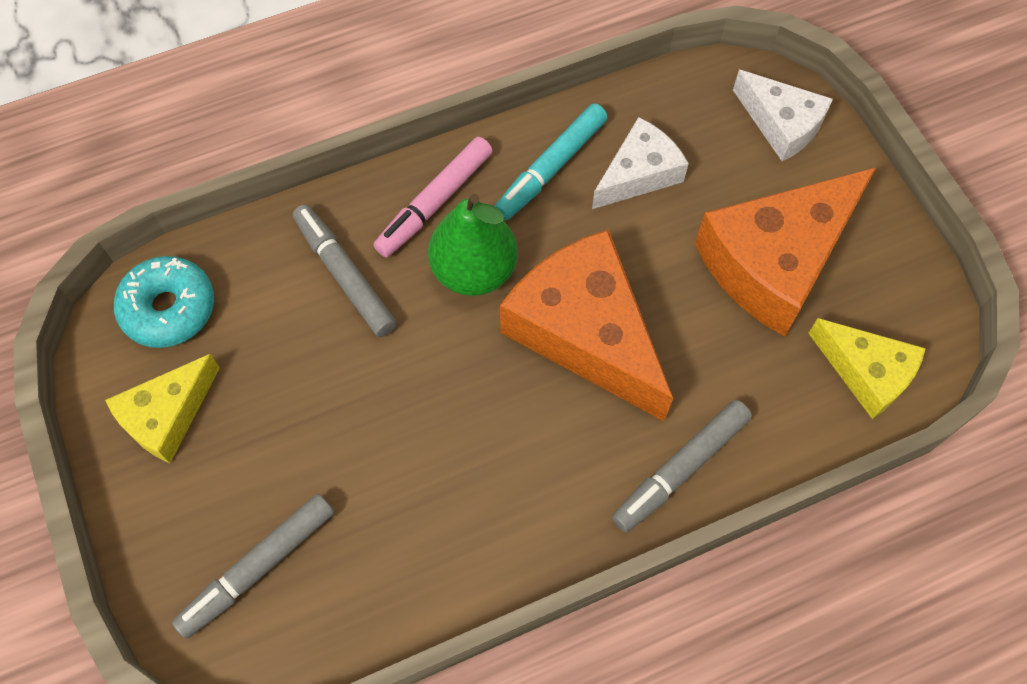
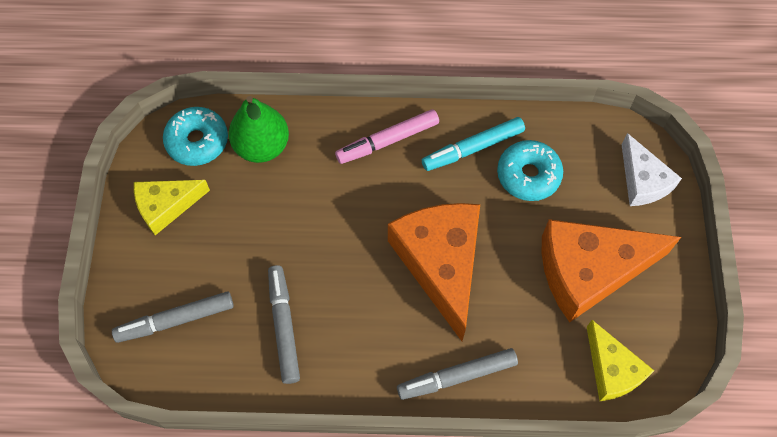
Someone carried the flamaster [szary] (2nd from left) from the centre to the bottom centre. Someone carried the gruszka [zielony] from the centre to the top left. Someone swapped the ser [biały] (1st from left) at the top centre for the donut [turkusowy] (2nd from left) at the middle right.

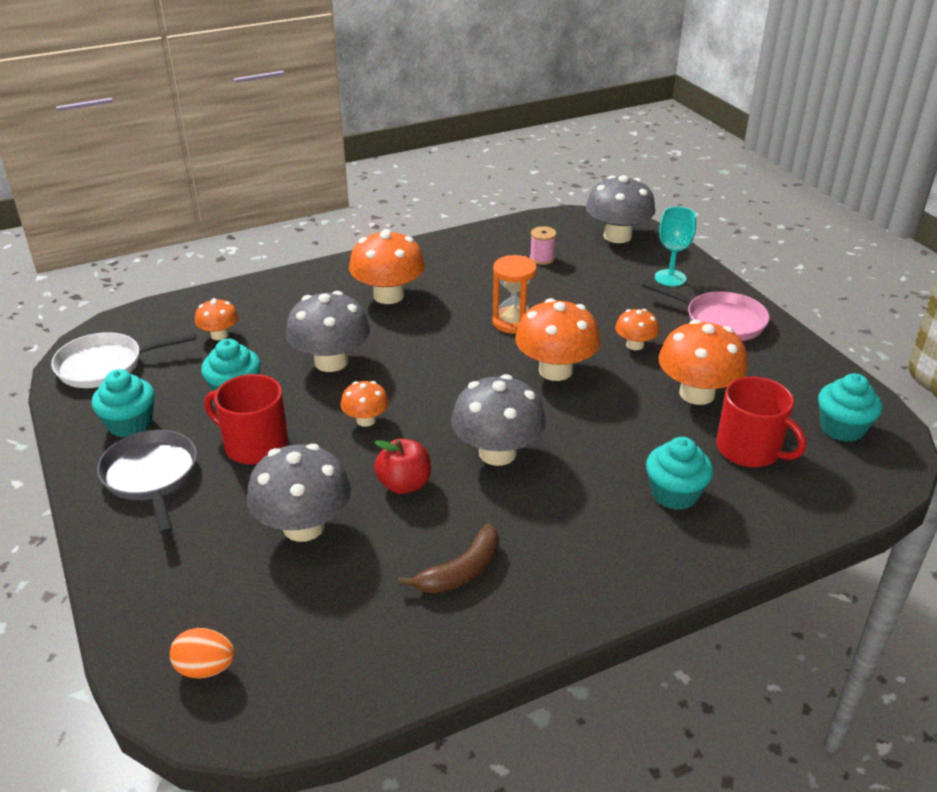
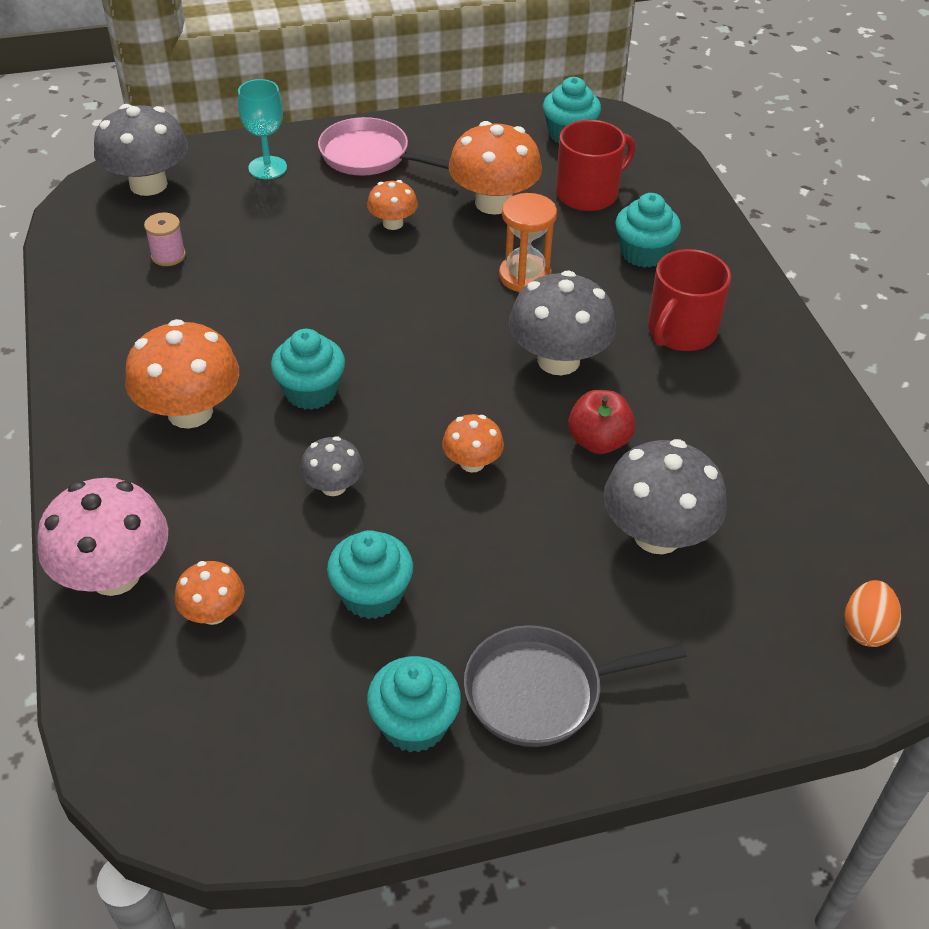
Someone took away the patelnia [biały] at the middle left. Someone carried the kubek [czerwony] (1st from left in the first image) from the middle left to the top right. Someone scaled the grzyb [szary] (2nd from left) at the centre by 0.54. Someone took away the banan [brązowy] at the bottom centre. Someone carried the klepsydra [pomarańczowy] from the centre to the top centre. Someone took away the grzyb [pomarańczowy] (4th from left) at the centre. Someone rotated the patelnia [różowy] at the middle right by 105 degrees counterclockwise. Someone put down the grzyb [różowy] at the middle left. Someone put down the muffinka [turkusowy] (1st from left) at the middle left.

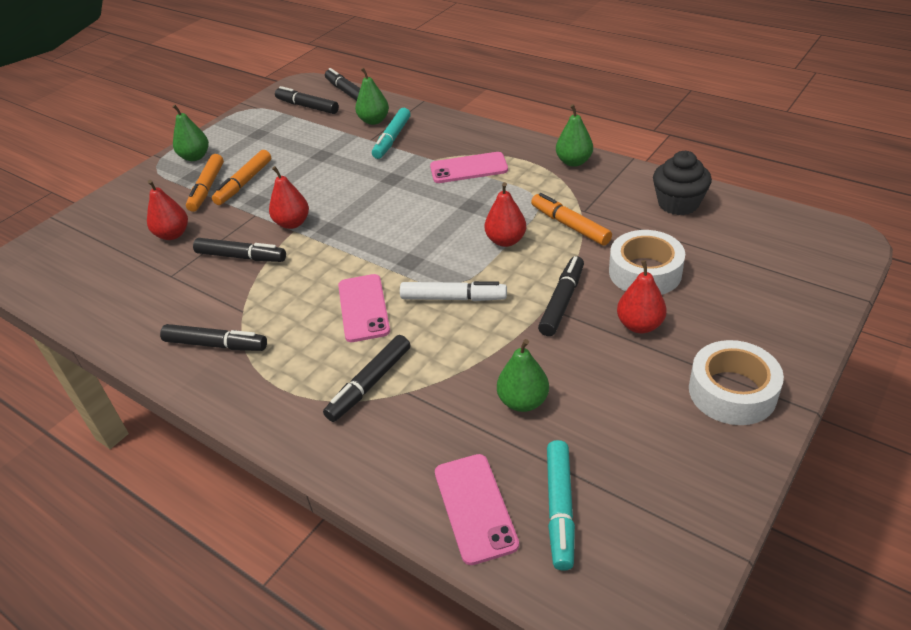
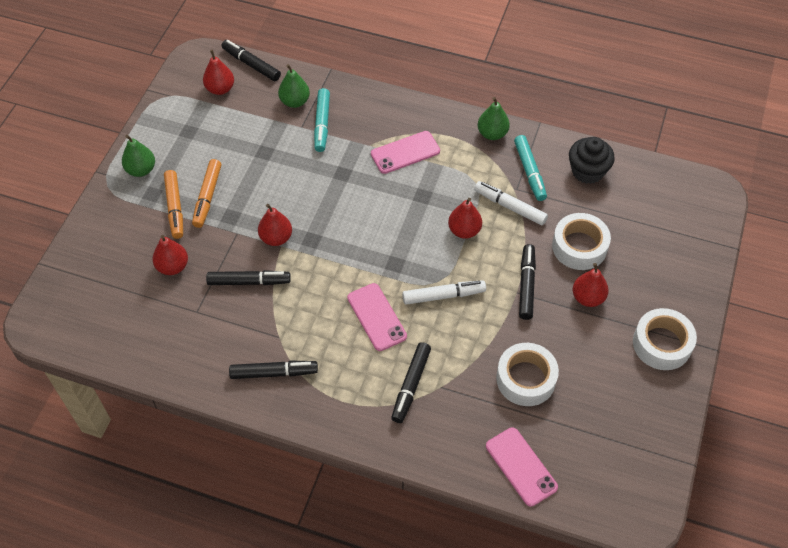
Someone swapped the flamaster [czarny] (3rd from left) at the top centre for the gruszka [czerwony] (2nd from left) at the top left. Someone swapped the gruszka [zielony] (3rd from left) at the centre for the taśma klejąca [biały] (1st from left) at the bottom right. Someone repainted the flamaster [pomarańczowy] (3rd from left) at the centre, which became the flamaster [biały] (2nd from left) at the centre. Someone carried the flamaster [turkusowy] (2nd from left) from the bottom centre to the top right.

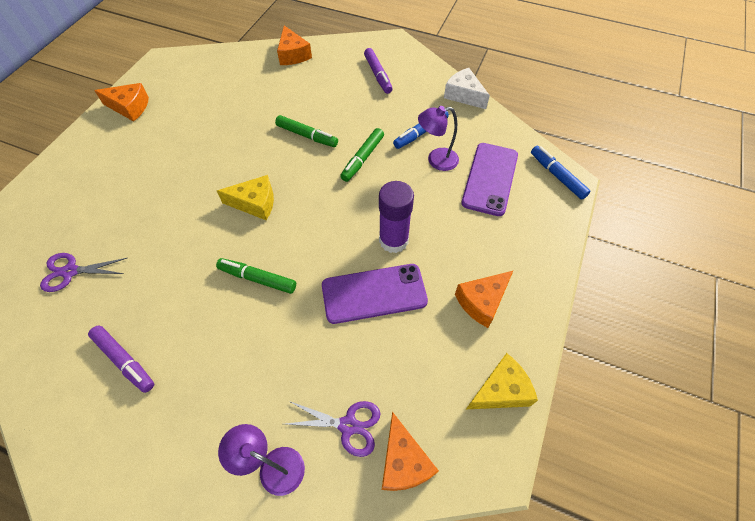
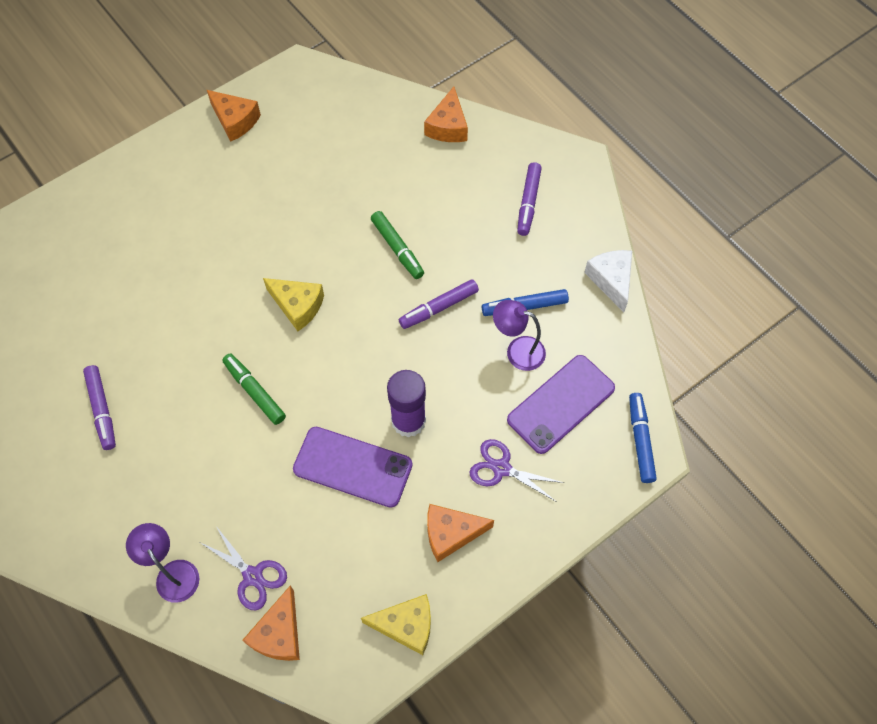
Someone carried the nożyczki [fioletowy] (1st from left in the first image) from the middle left to the centre. Someone repainted the flamaster [zielony] (3rd from left) at the top centre, which became the flamaster [fioletowy] (2nd from left) at the centre.

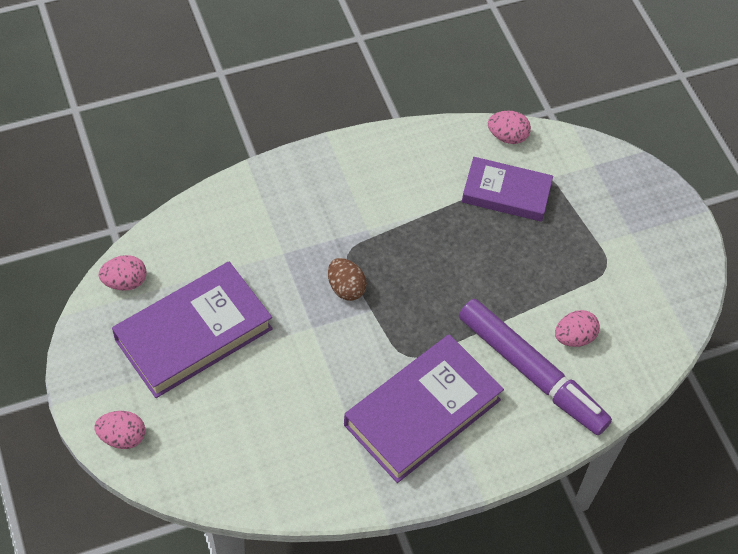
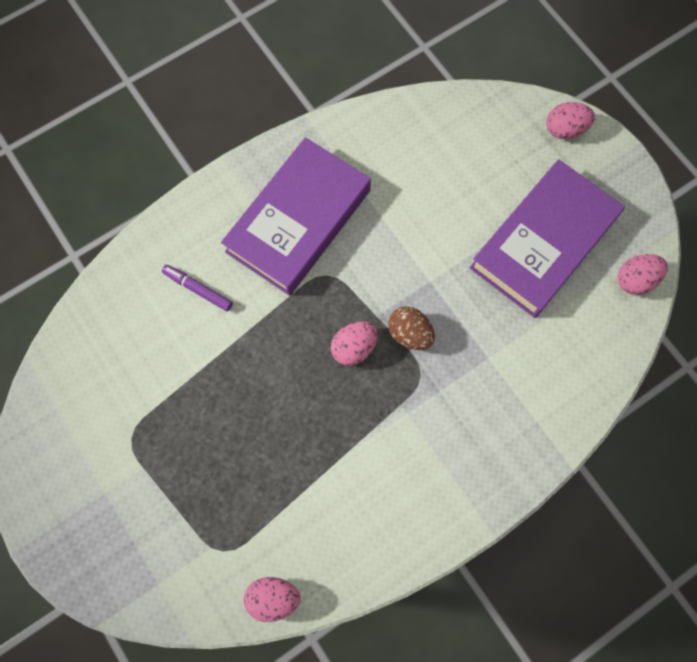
Someone scaled the flamaster [fioletowy] at the middle right by 0.41. Someone took away the książka [fioletowy] (3rd from left) at the middle right. Someone carried the jajko [różowy] (4th from left in the first image) from the middle right to the centre.

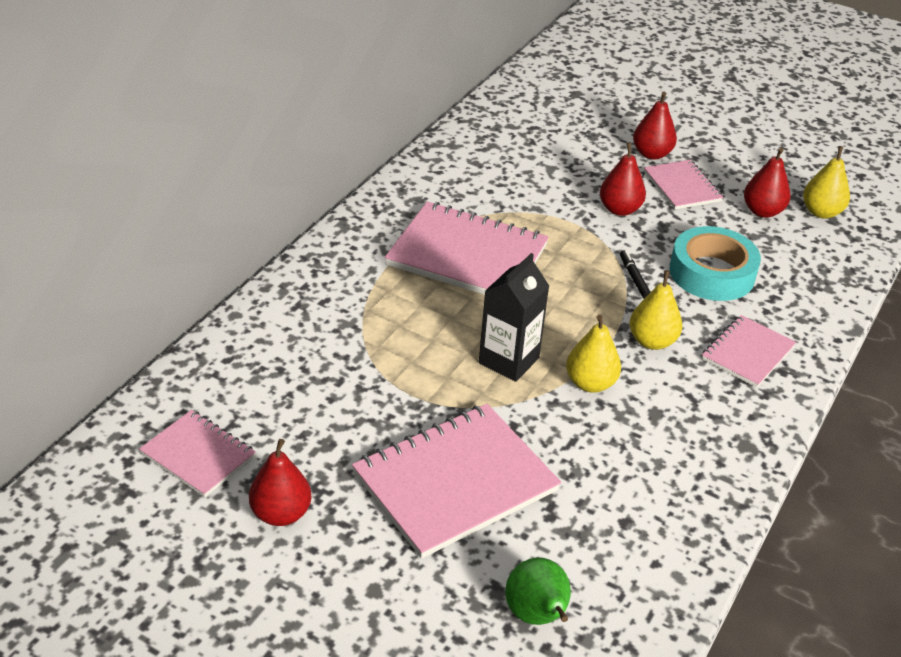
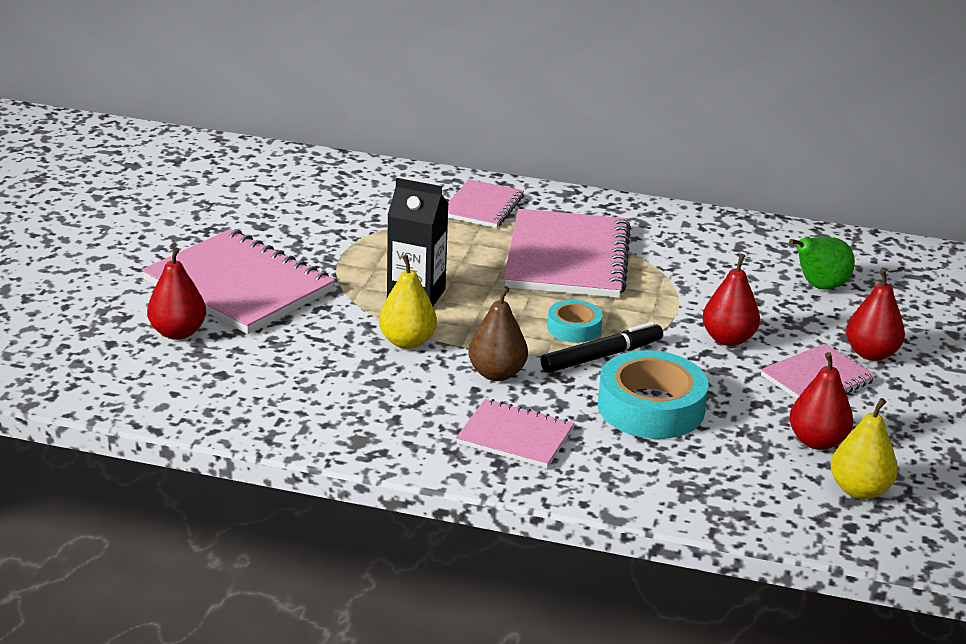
Someone carried the zeszyt [różowy] (1st from left in the first image) from the bottom left to the top centre. Someone carried the gruszka [czerwony] (1st from left) from the bottom left to the middle left. Someone carried the gruszka [zielony] from the bottom centre to the middle right. Someone scaled the flamaster [czarny] at the middle right by 1.67. Someone repainted the gruszka [żółty] (2nd from left) at the middle right, which became the gruszka [brązowy] at the centre. Someone put down the taśma klejąca [turkusowy] (1st from left) at the centre.

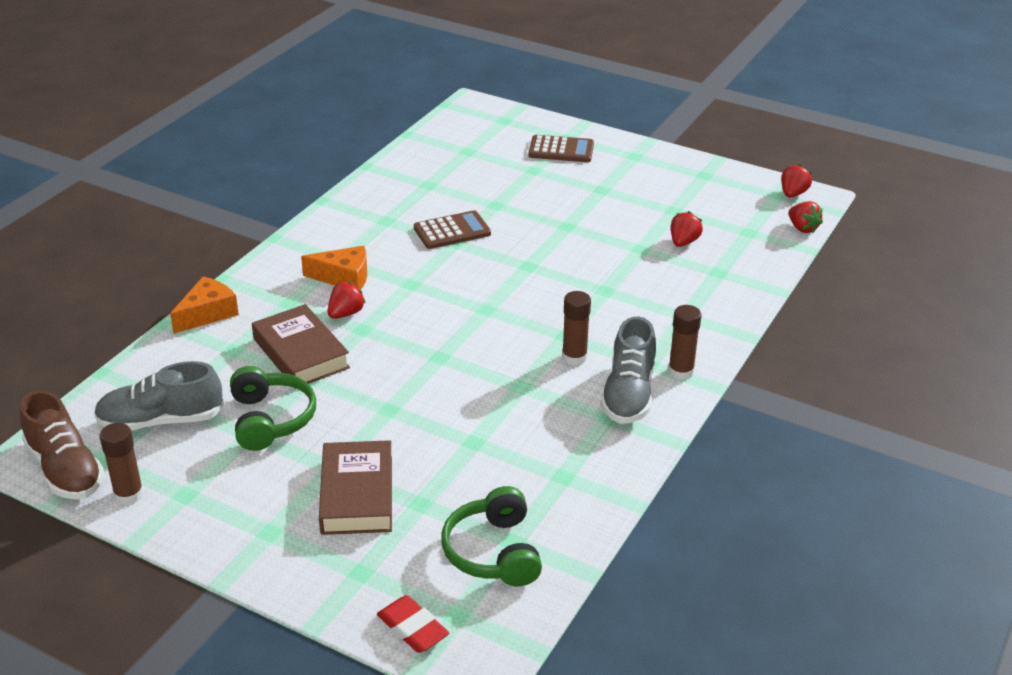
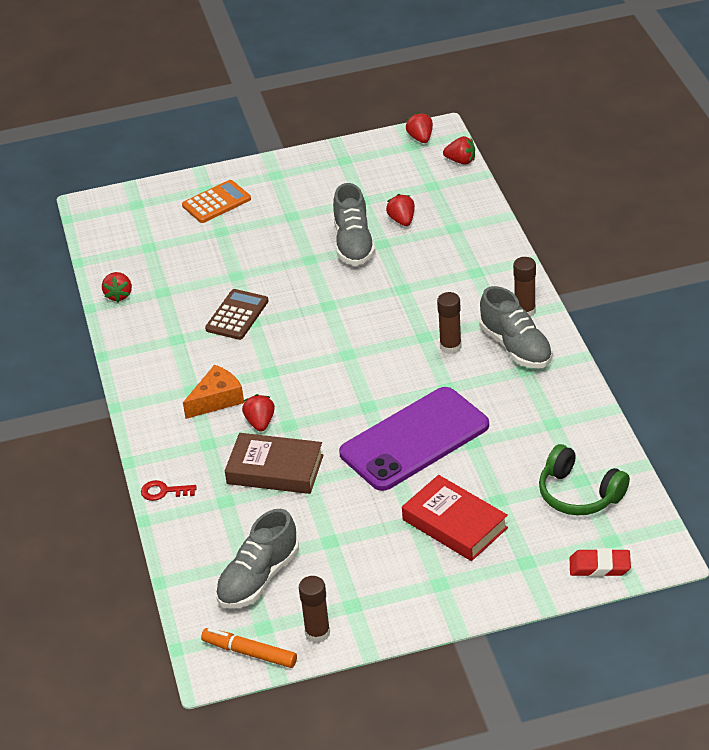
Someone swapped the but [brązowy] at the middle left for the flamaster [pomarańczowy] at the bottom centre. Someone swapped the ser [pomarańczowy] (1st from left) at the middle left for the klucz [czerwony] at the middle left. Someone took away the słuchawki [zielony] (1st from left) at the middle left. Someone repainted the książka [brązowy] (2nd from left) at the bottom centre, which became the książka [czerwony] at the bottom centre. Someone repainted the kalkulator [brązowy] (2nd from left) at the top centre, which became the kalkulator [pomarańczowy] at the top left. Someone put down the truskawka [czerwony] (1st from left) at the middle left. Someone put down the but [szary] (2nd from left) at the top centre. Someone put down the telefon [fioletowy] at the centre.

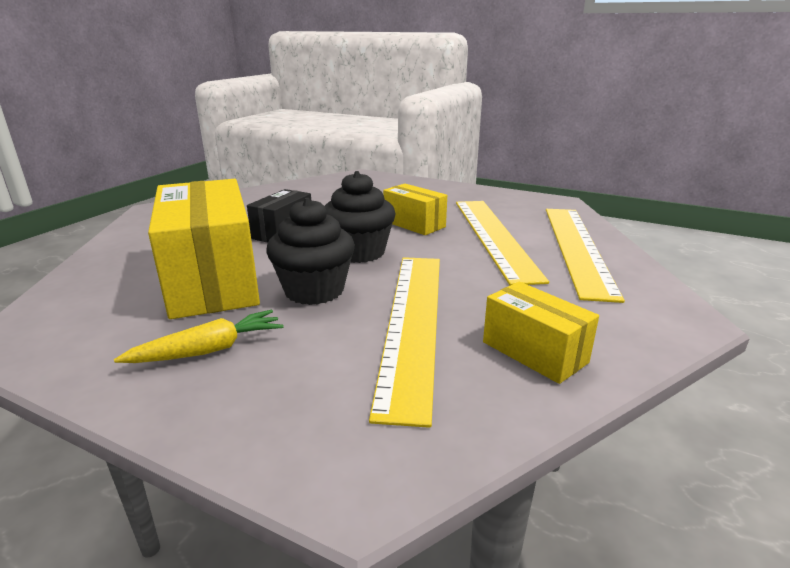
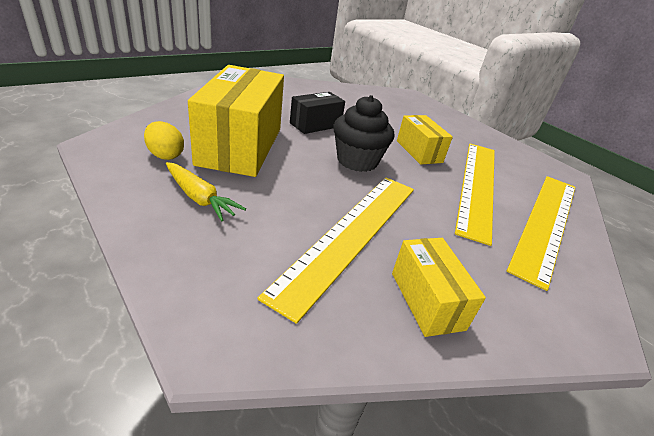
Someone rotated the marchewka [żółty] at the middle left by 45 degrees clockwise. Someone took away the muffinka [czarny] (1st from left) at the centre. Someone put down the jajko [żółty] at the top left.

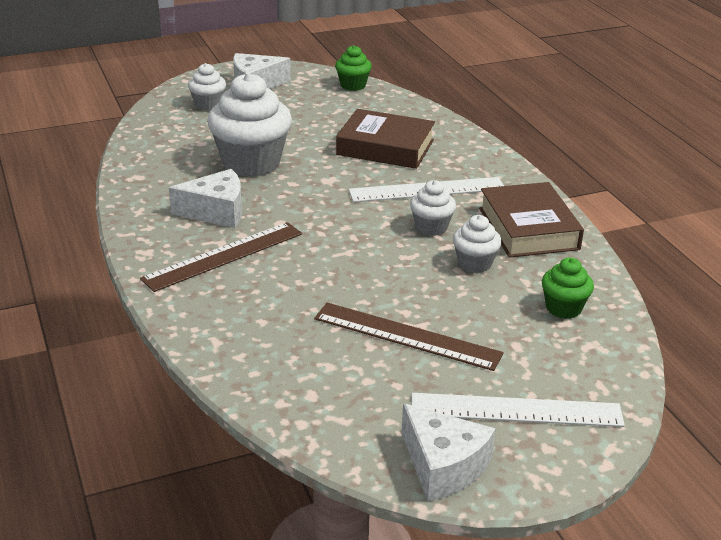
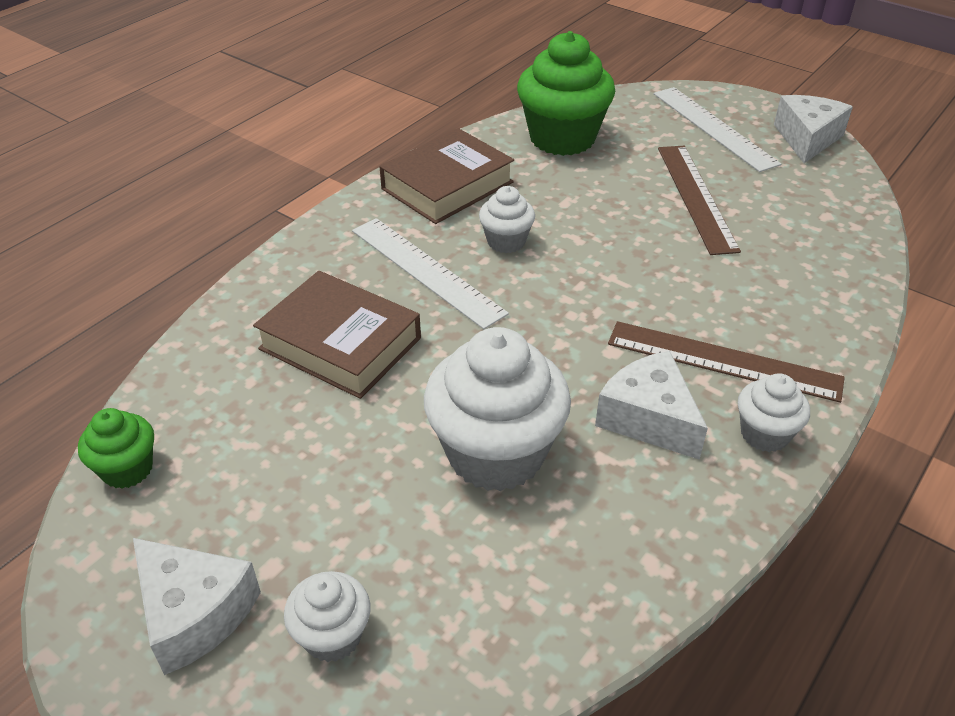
Someone rotated the książka [brązowy] (1st from left) at the top centre by 45 degrees counterclockwise. Someone carried the muffinka [biały] (4th from left) from the centre to the middle right. Someone scaled the muffinka [zielony] (2nd from left) at the middle right by 1.97.

